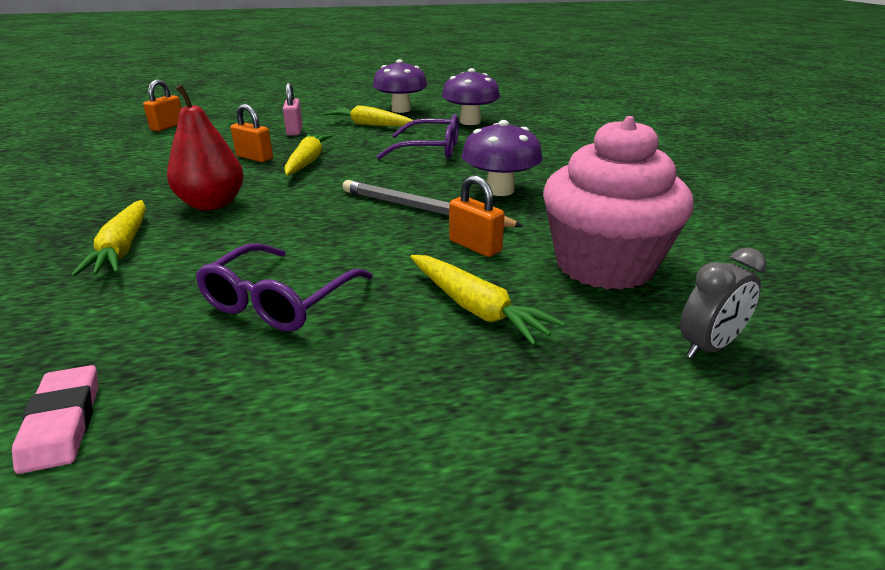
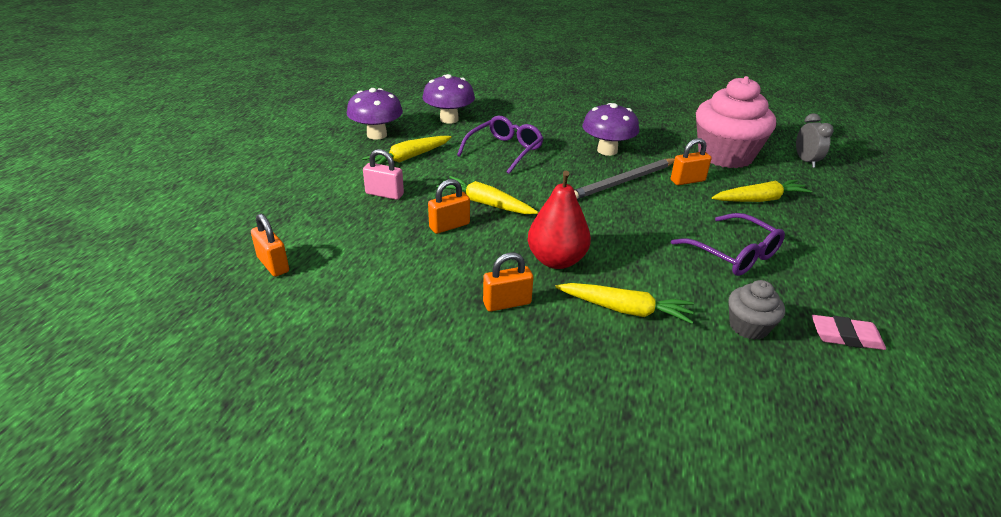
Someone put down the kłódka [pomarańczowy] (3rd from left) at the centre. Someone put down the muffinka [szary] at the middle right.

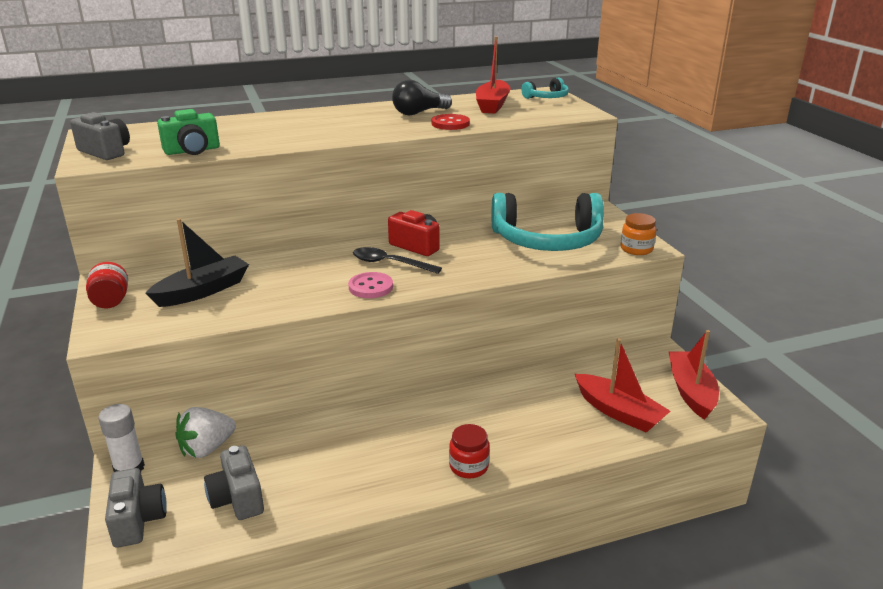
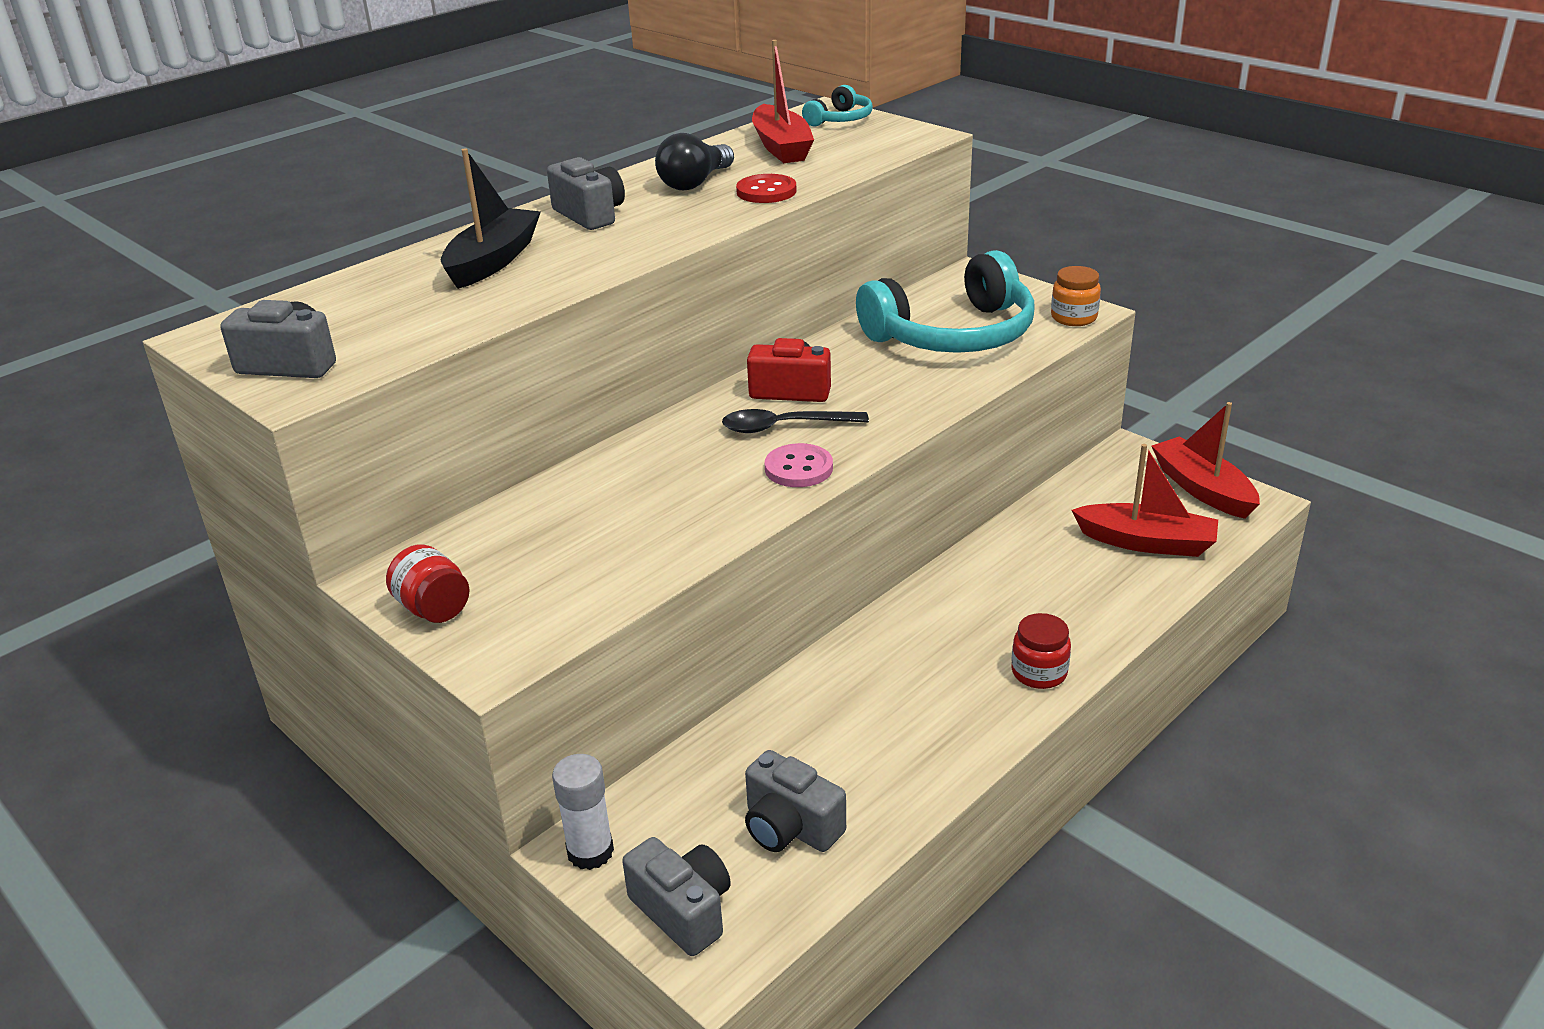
Someone carried the łódka [czarny] from the middle left to the top left. Someone took away the aparat fotograficzny [zielony] at the top left. Someone took away the truskawka [biały] at the bottom left. Someone put down the aparat fotograficzny [szary] (2nd from left) at the top centre.

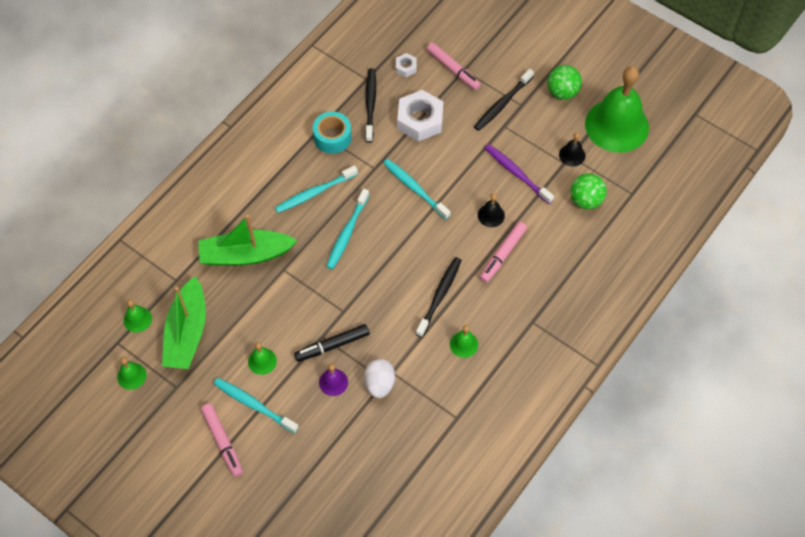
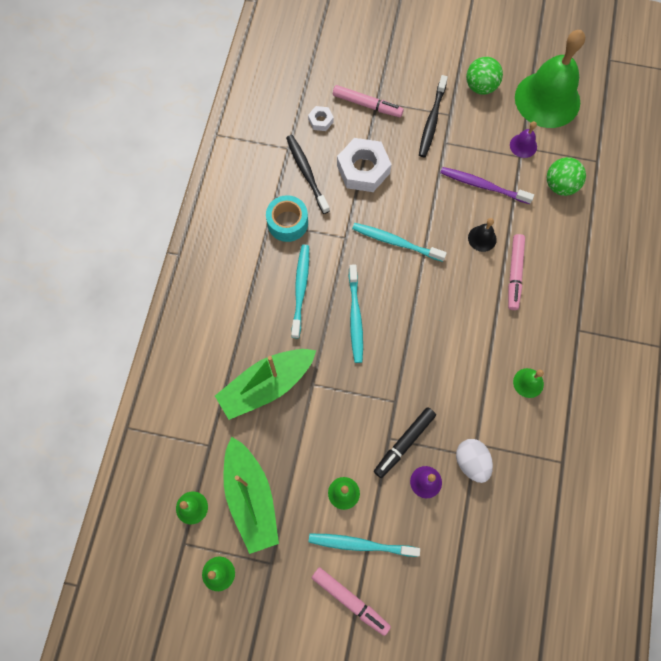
Someone rotated the szczoteczka do zębów [turkusowy] (2nd from left in the first image) at the centre by 150 degrees clockwise. Someone took away the szczoteczka do zębów [czarny] (2nd from left) at the centre. Someone repainted the dzwonek [czarny] (2nd from left) at the top right, which became the dzwonek [fioletowy] (2nd from left) at the top right.

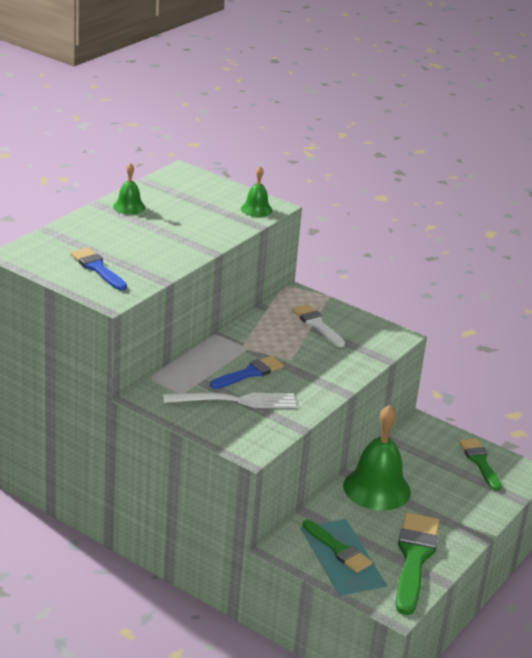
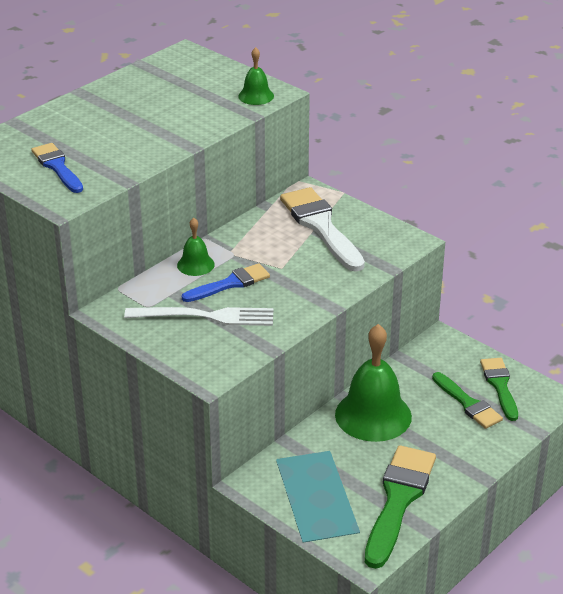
Someone carried the dzwonek [zielony] (1st from left) from the top left to the centre. Someone scaled the pędzel [biały] at the centre by 1.64. Someone carried the pędzel [zielony] (1st from left in the first image) from the bottom centre to the bottom right.

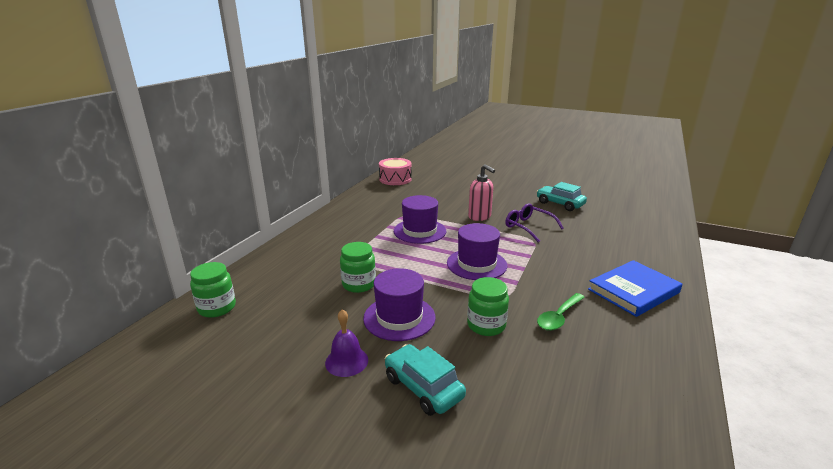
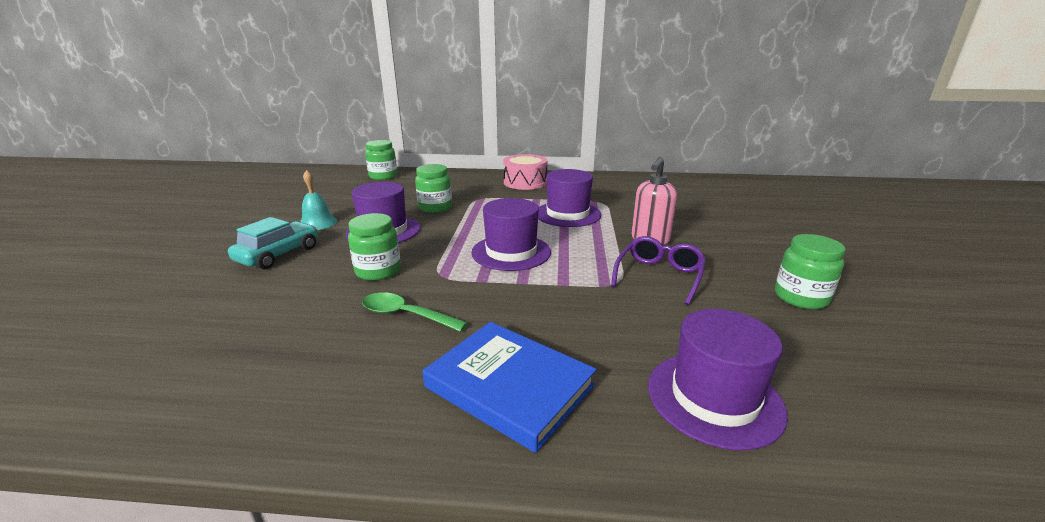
Someone repainted the dzwonek [fioletowy] at the bottom centre, which became the dzwonek [turkusowy] at the middle left. Someone carried the bęben [różowy] from the centre to the top centre. Someone swapped the samochód [turkusowy] (2nd from left) at the middle right for the słoik [zielony] (4th from left) at the middle right. Someone put down the kapelusz [fioletowy] (4th from left) at the bottom right.

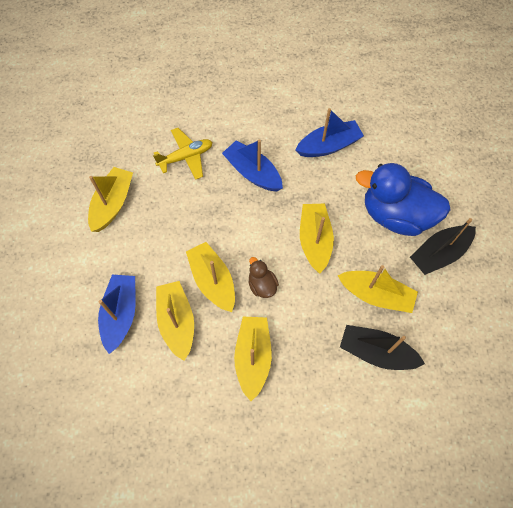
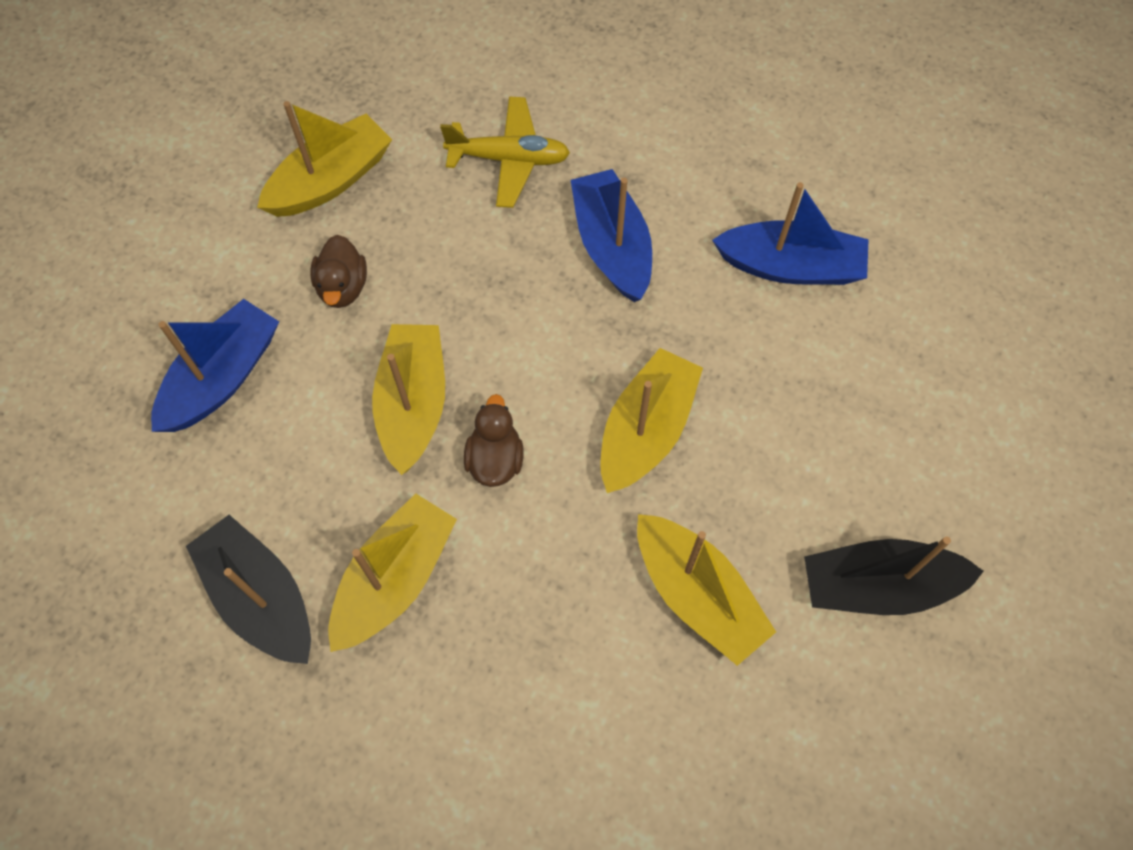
Someone took away the łódka [żółty] (2nd from left) at the centre. Someone carried the łódka [czarny] (1st from left) from the bottom right to the bottom left. Someone took away the kaczka [niebieski] at the middle right. Someone put down the kaczka [brązowy] (1st from left) at the top left.

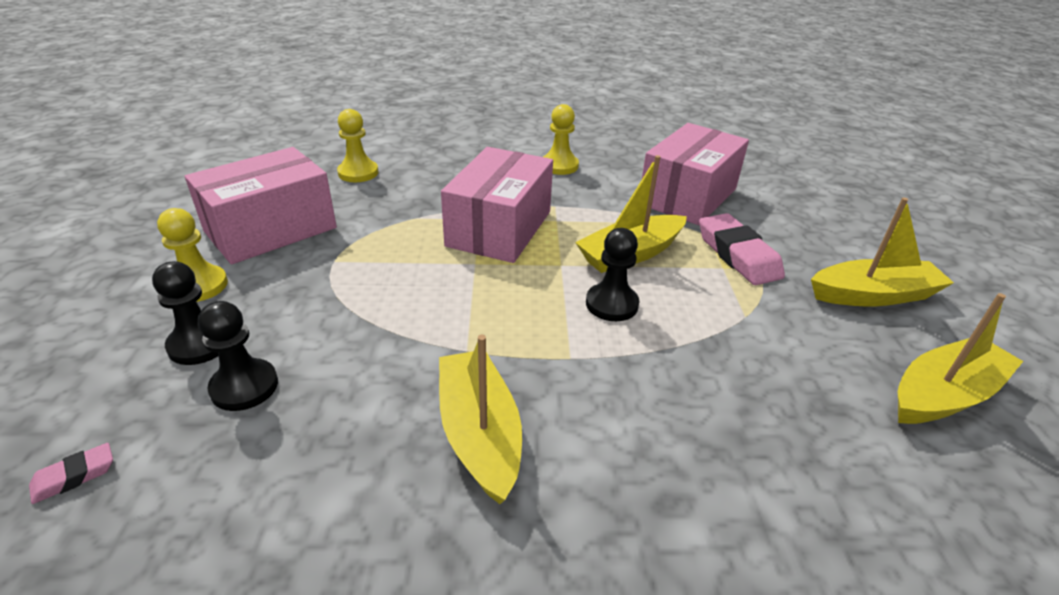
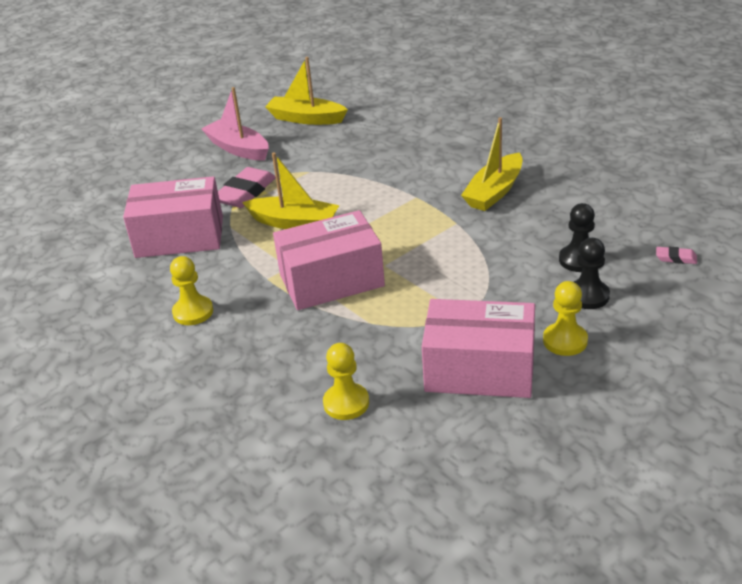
Someone took away the pionek [czarny] (3rd from left) at the centre. Someone repainted the łódka [żółty] (3rd from left) at the middle right, which became the łódka [różowy] at the top left.

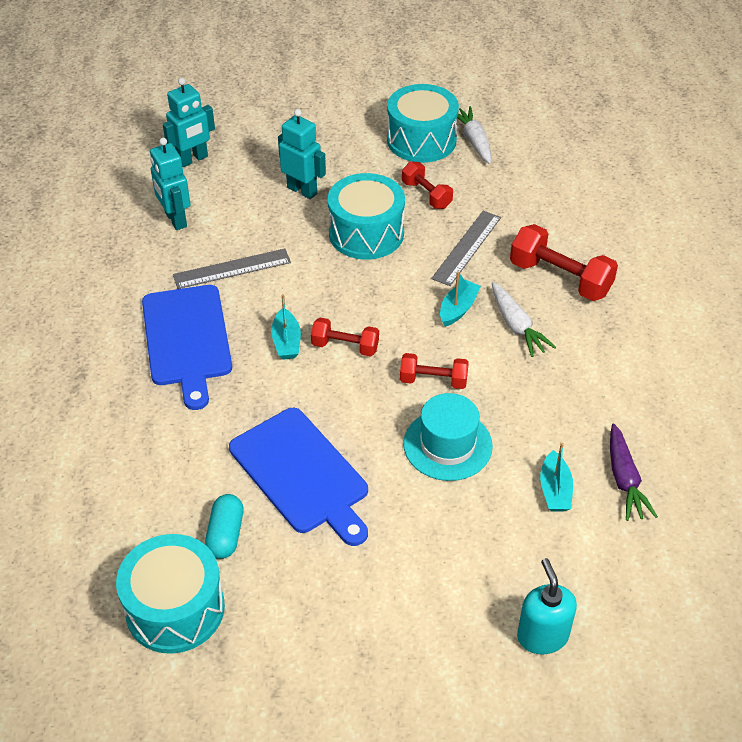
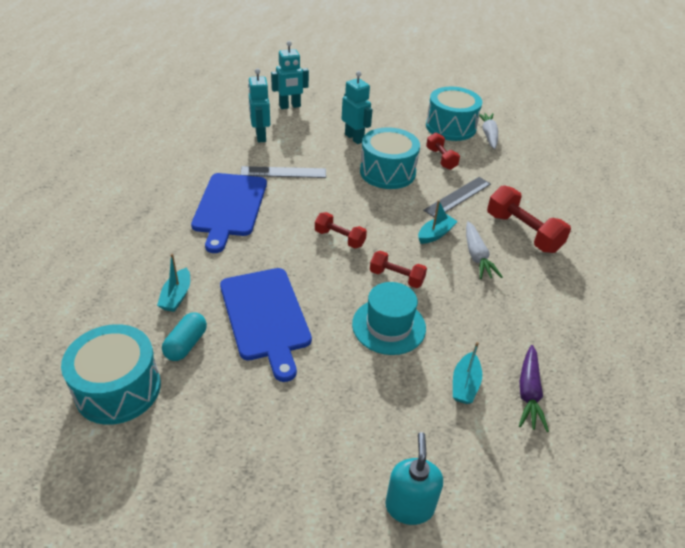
Someone carried the łódka [turkusowy] (1st from left) from the centre to the middle left.

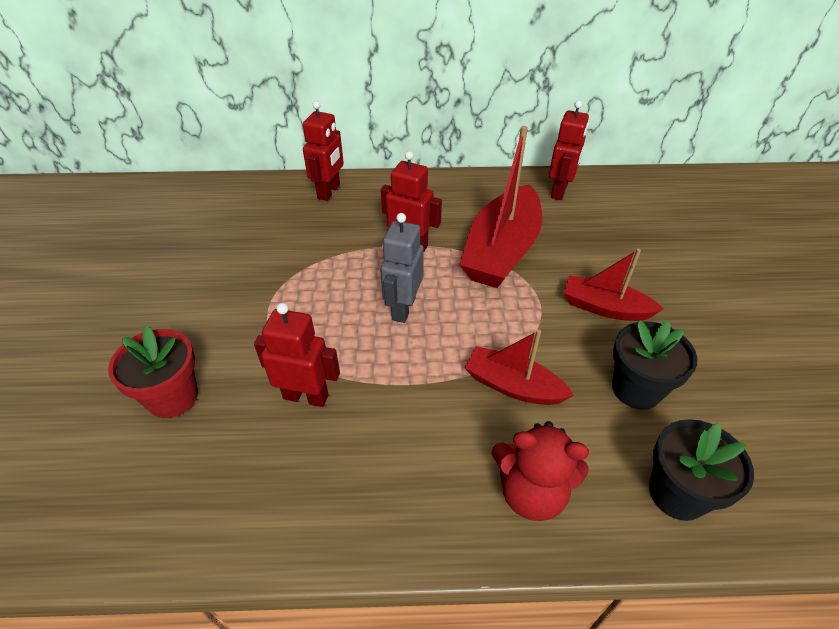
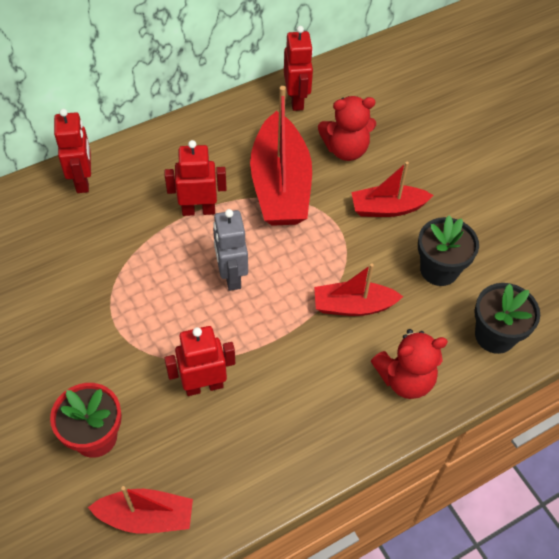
Someone put down the łódka [czerwony] (1st from left) at the bottom left. Someone put down the miś [czerwony] (1st from left) at the top centre.

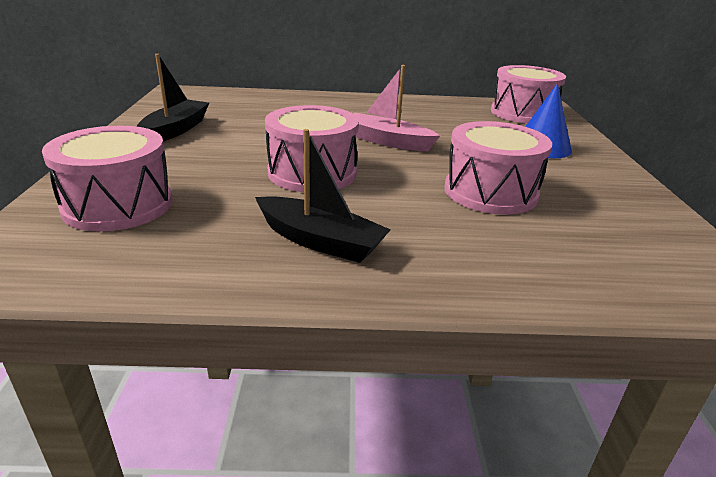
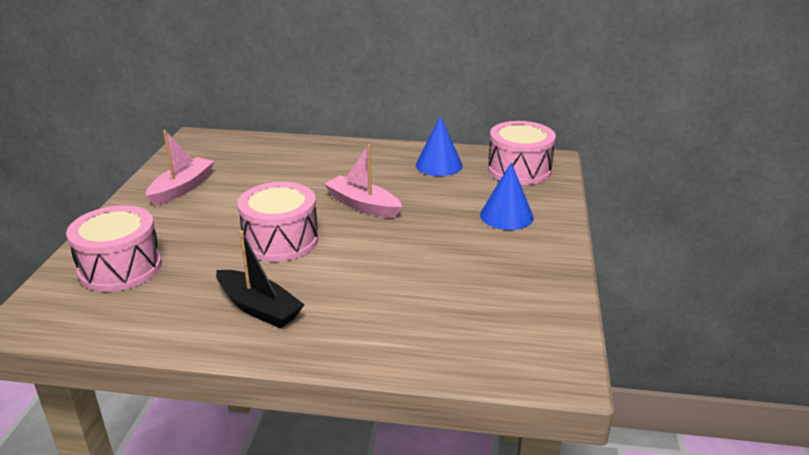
Someone repainted the łódka [czarny] (1st from left) at the top left, which became the łódka [różowy] (1st from left) at the middle left. Someone took away the bęben [różowy] (3rd from left) at the middle right. Someone put down the stożek [niebieski] (1st from left) at the top centre.

